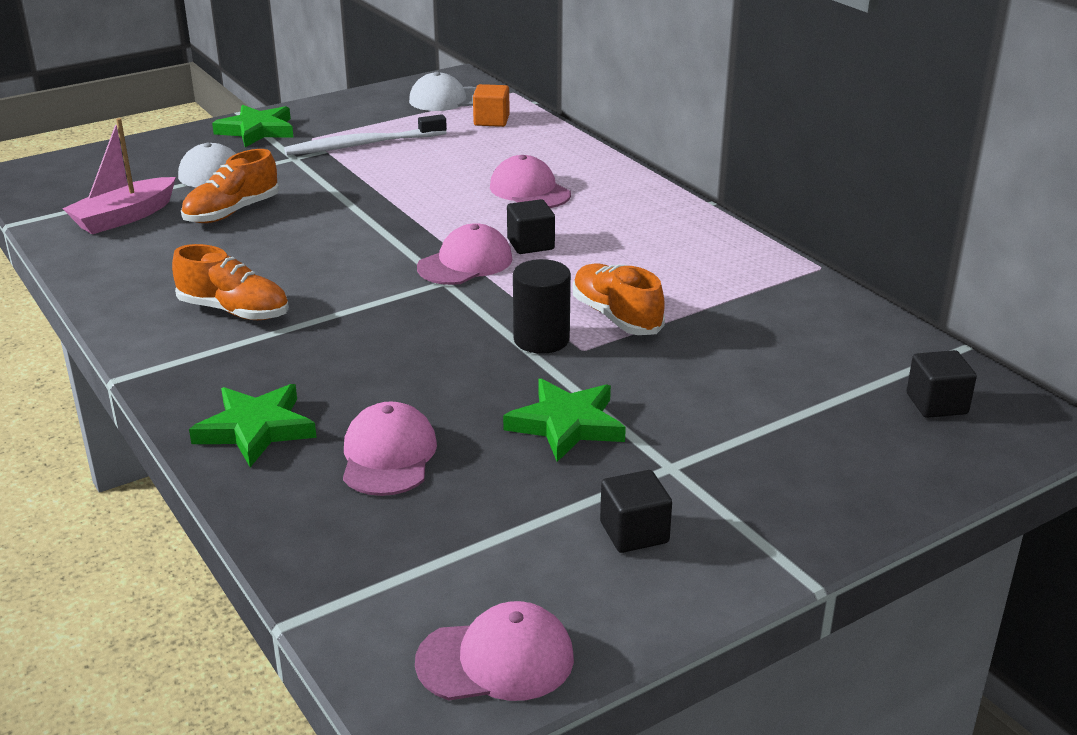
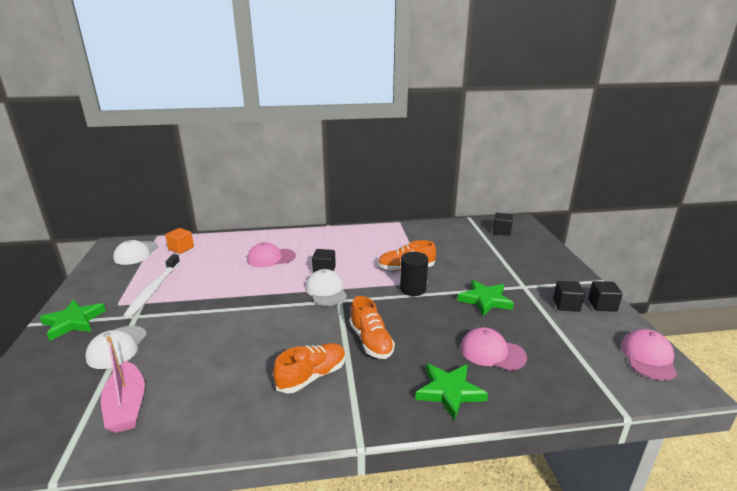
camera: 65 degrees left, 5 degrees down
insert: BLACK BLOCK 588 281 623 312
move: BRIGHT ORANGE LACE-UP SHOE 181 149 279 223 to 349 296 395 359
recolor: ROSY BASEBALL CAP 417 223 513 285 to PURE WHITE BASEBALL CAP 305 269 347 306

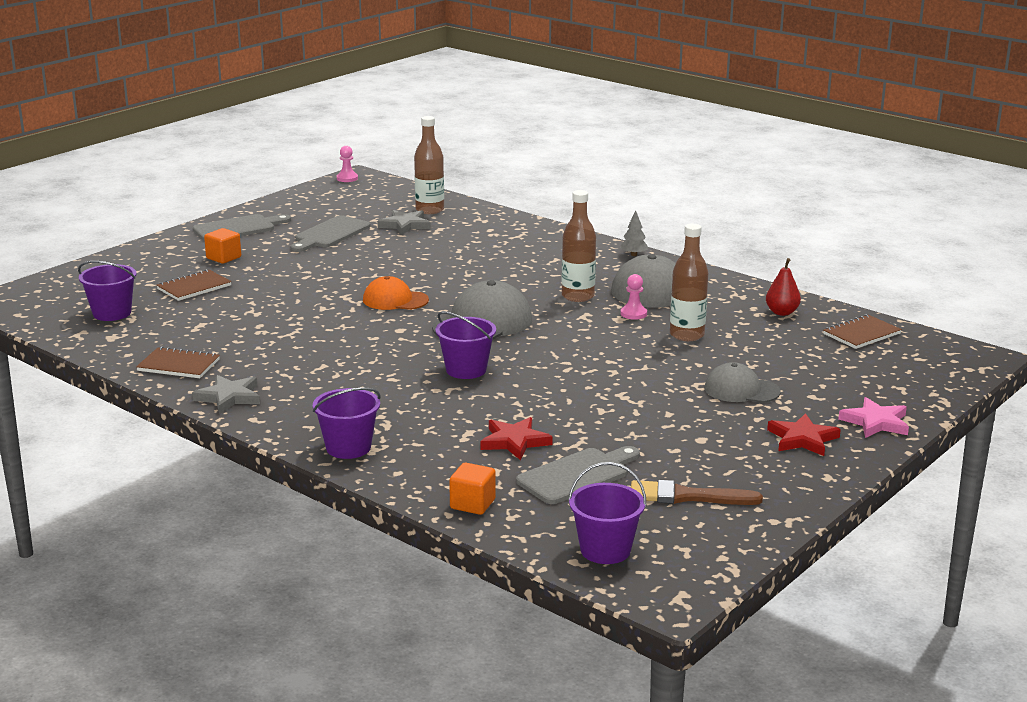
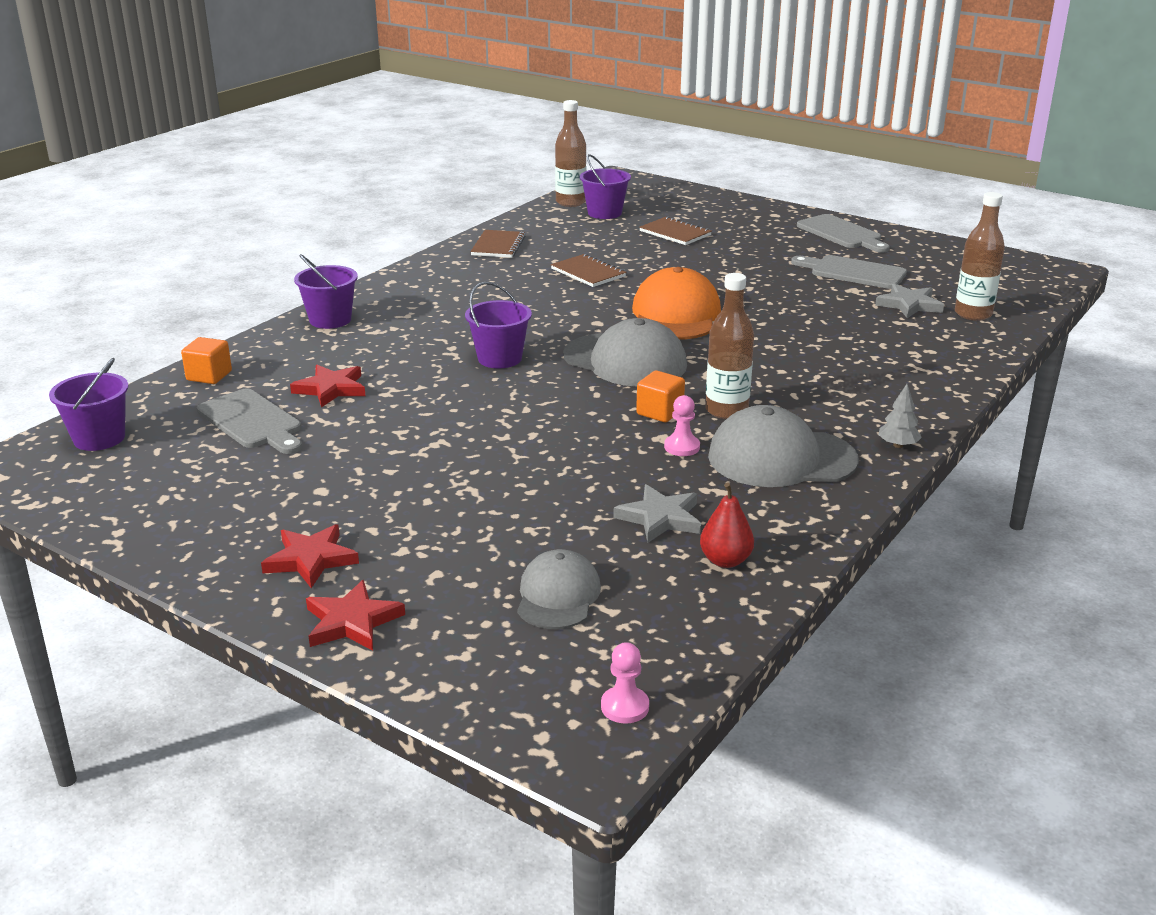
camera: 85 degrees right, 5 degrees up
delete: RUSSET PAINTBRUSH 631 480 763 505
move: ASH-GREY BASEBALL CAP 705 362 781 403 to 517 549 601 629; RUSSET EXERCISE BOOK 823 314 902 349 to 551 254 627 287; RUSSET DRINK BOTTLE 670 224 708 341 to 555 100 586 207; ROSY PAWN 337 146 358 182 to 601 642 649 724; ASH-GREY STAR 192 375 260 414 to 613 484 701 543; BRIGHT ORANGE BLOCK 204 228 241 264 to 636 370 685 422
recolor: ROSY STAR 838 397 909 438 to CRIMSON STAR 306 580 405 651
resize: BRIGHT ORANGE BASEBALL CAP 363 276 429 310 = 632 267 721 340 x1.61

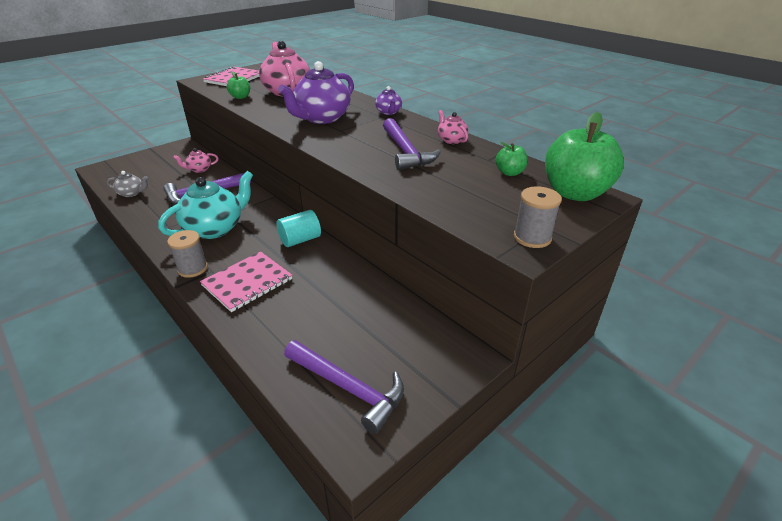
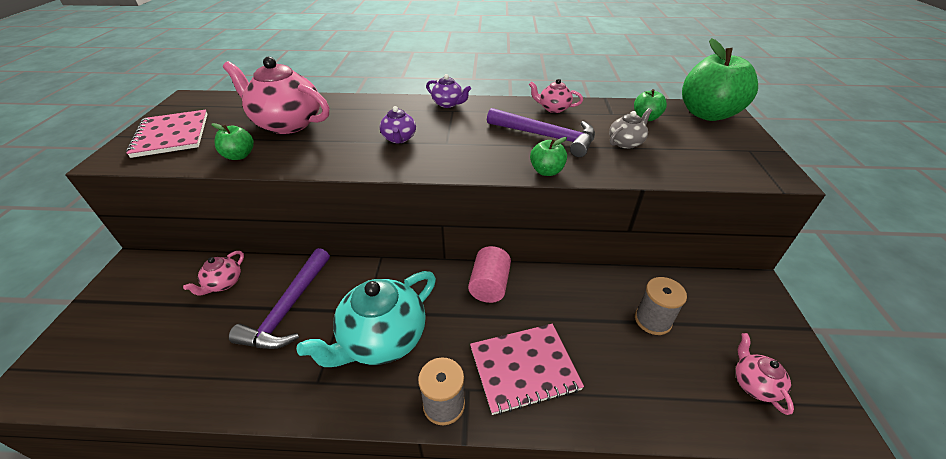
camera: 45 degrees left, 5 degrees up
insert: LEAF-GREEN TOY APPLE 530 137 567 176
move: ASH-GREY TEA POT 107 171 148 197 to 609 108 652 149; ASH-GREY REEL OF THREAD 514 186 562 248 to 635 277 687 335
replace: VIOLET CLAW HAMMER 284 340 404 434 to ROSY TEA POT 735 333 794 415
recolor: TEAL CYLINDER SHAPE 276 210 321 247 to ROSY CYLINDER SHAPE 468 246 511 303
rotate: TEAL TEA POT 158 171 253 239 = 297 271 436 367 135 degrees counterclockwise; ROSY EXERCISE BOOK 200 252 292 312 = 470 324 584 415 75 degrees clockwise
resize: VIOLET TEA POT 278 61 354 124 = 379 106 416 143 x0.49

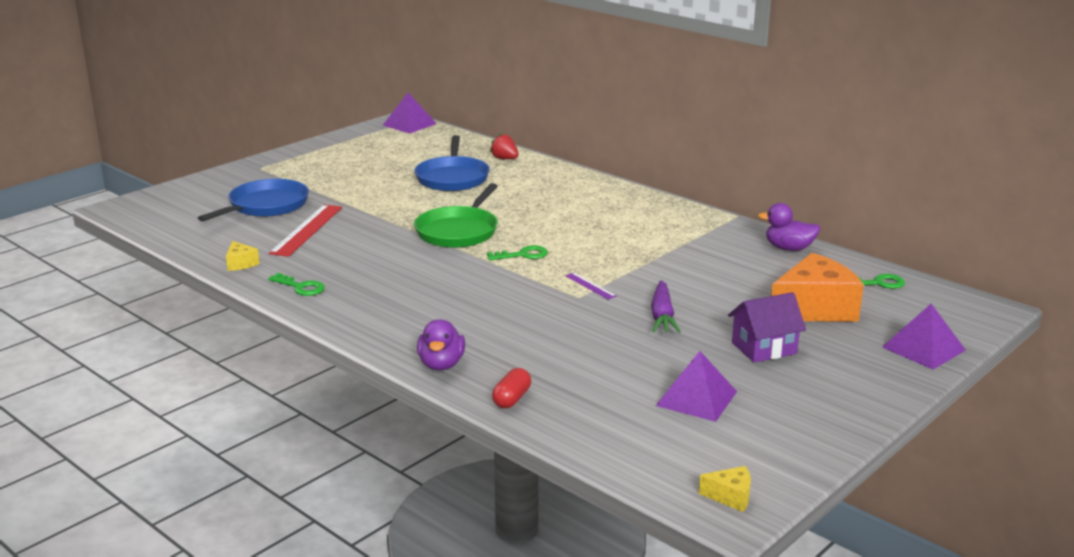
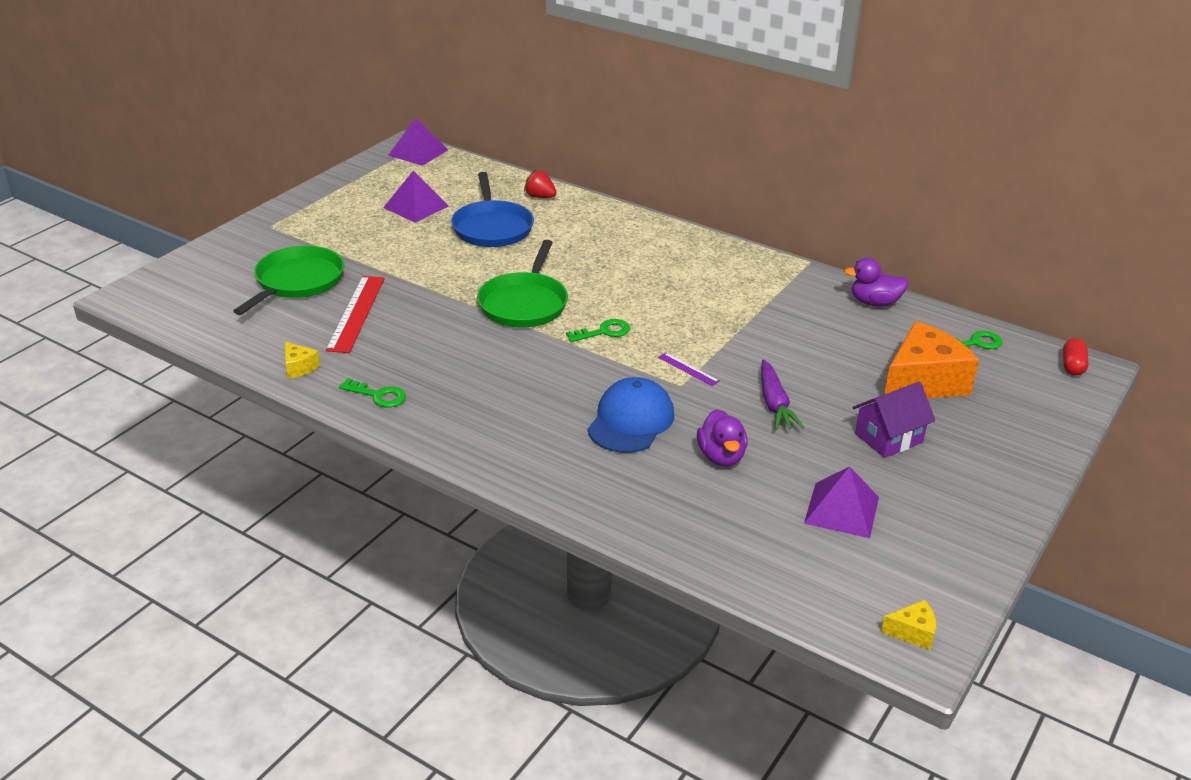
camera: 10 degrees left, 10 degrees up
insert: ROYAL BLUE BASEBALL CAP 587 377 674 453
move: VIOLET SOLID PYRAMID 882 304 966 369 to 383 170 449 223; VIOLET RUBBER DUCK 417 319 465 370 to 697 409 748 466; CRIMSON CAPSULE 492 368 531 408 to 1063 338 1089 376
recolor: ROYAL BLUE PAN 198 179 309 222 to LEAF-GREEN PAN 233 246 344 315

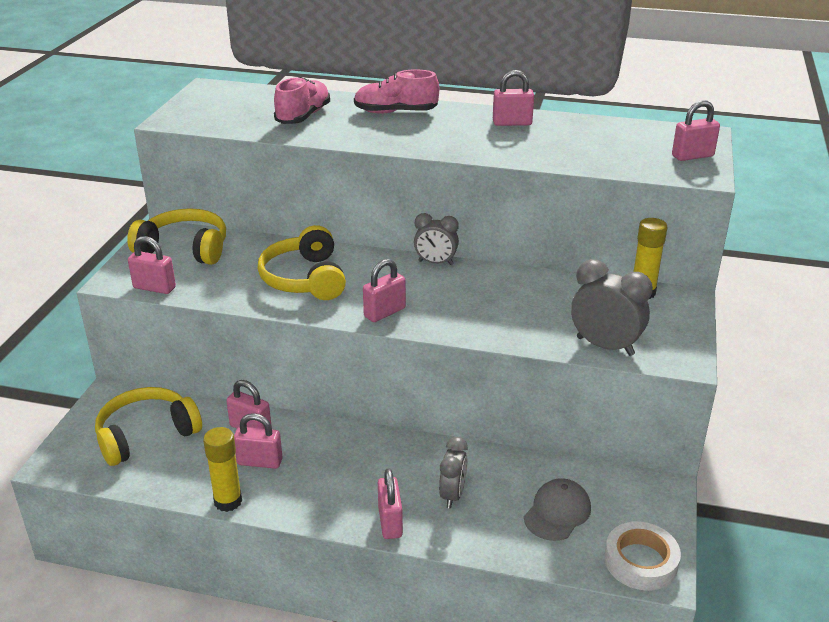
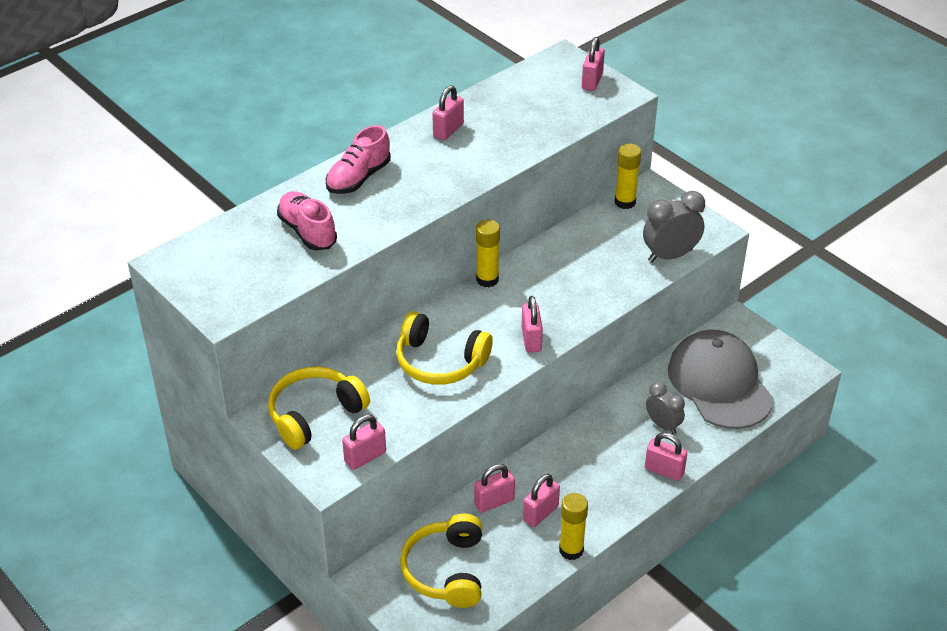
camera: 55 degrees left, 10 degrees up
delete: PURE WHITE STICKY TAPE 604 521 681 591
replace: ASH-GREY CLOCK 414 213 459 265 to GOLDEN GLUE 476 220 500 287
resize: ASH-GREY BASEBALL CAP 524 478 591 541 = 668 330 774 429 x2.00

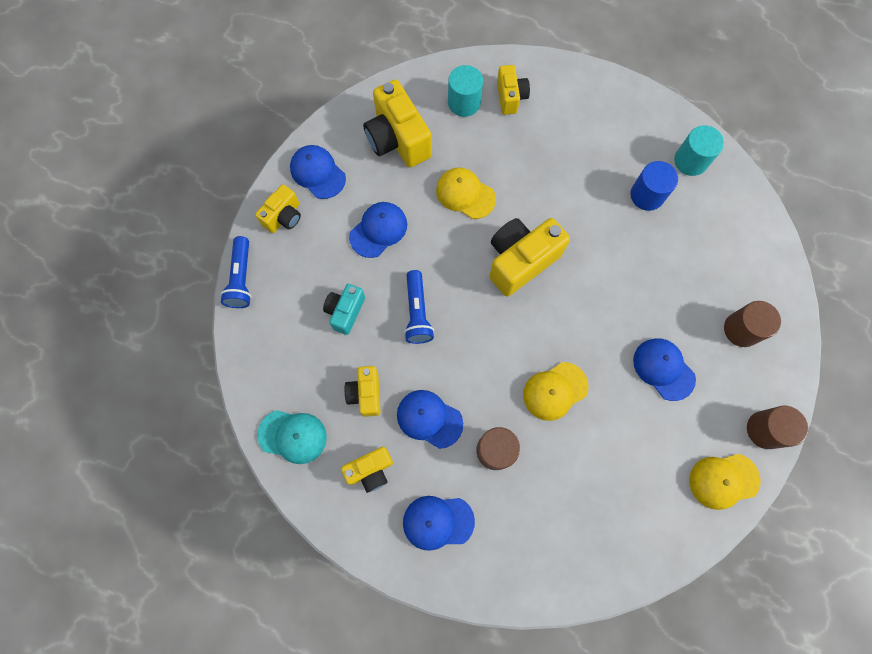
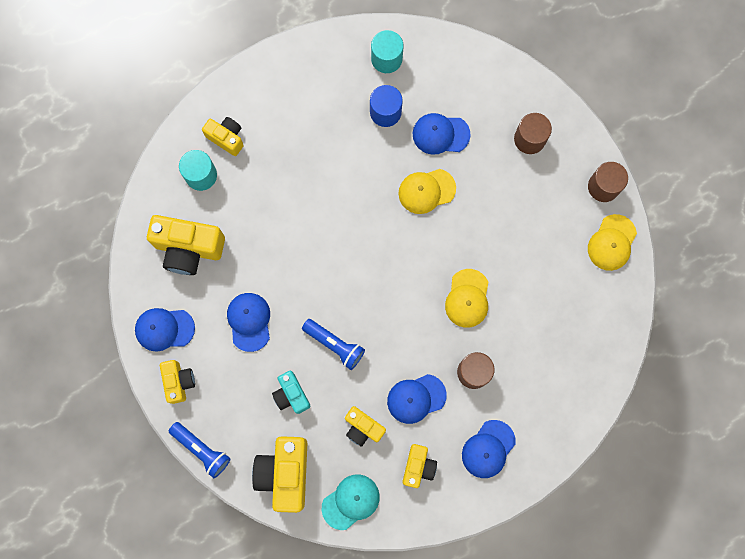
camera: 50 degrees left, 5 degrees up
move: GOLDEN COMPACT CAMERA 489 218 570 297 to 252 436 307 513; GOLDEN BASEBALL CAP 436 167 496 219 to 399 169 456 214; ROYAL BLUE BASEBALL CAP 633 338 696 401 to 413 113 471 155

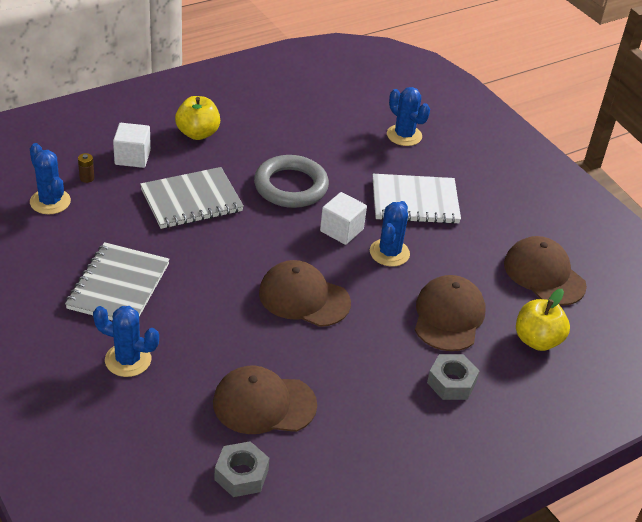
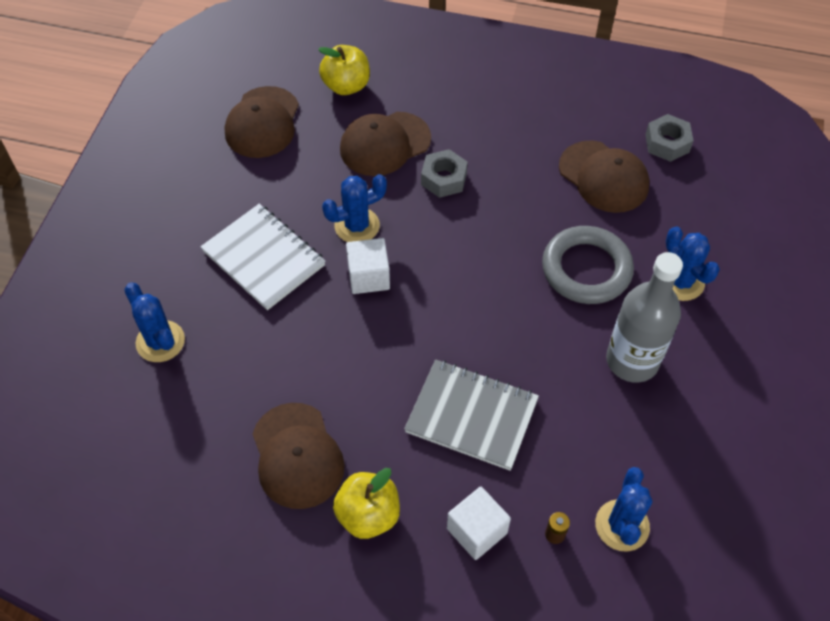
camera: 130 degrees left, 15 degrees up
move: RUSSET BASEBALL CAP 259 260 351 327 to 252 403 345 509; ASH-GREY HEX NUT 427 354 479 400 to 421 149 468 198; ASH-GREY RING 254 155 329 208 to 542 226 634 304
replace: ASH-GREY EXERCISE BOOK 65 242 170 321 to ASH-GREY DRINK BOTTLE 606 252 683 383
rotate: ROYAL BLUE SAGUARO CACTUS 387 87 430 146 = 124 283 185 362 45 degrees counterclockwise

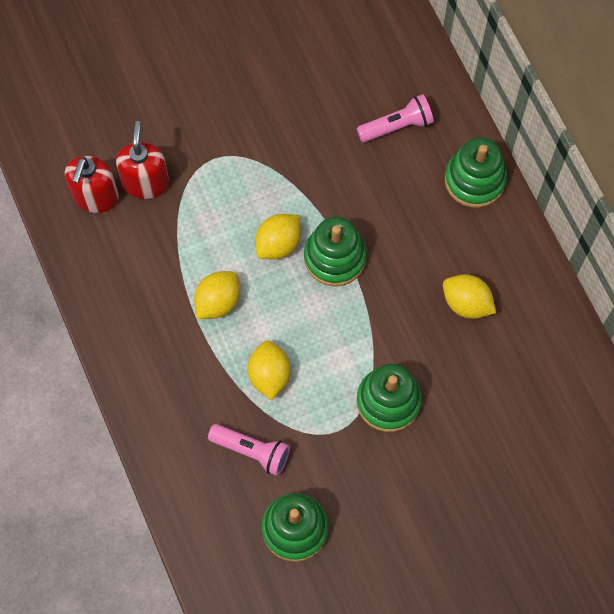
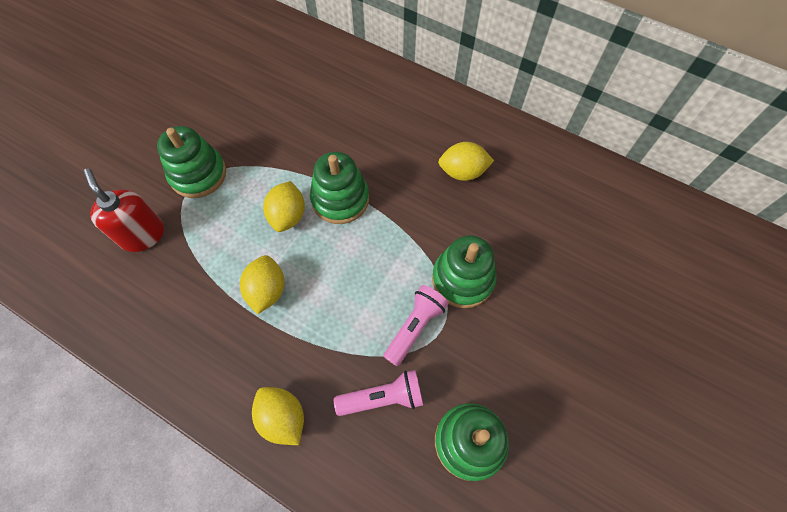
camera: 35 degrees left, 5 degrees down
delete: CRIMSON PUMP BOTTLE 65 156 119 213
move: LEAF-GREEN RING STACKER 445 137 507 208 to 157 126 226 198; GOLDEN LEMON 248 341 290 400 to 252 387 304 445; ROSY TORCH 357 94 434 143 to 383 285 449 366

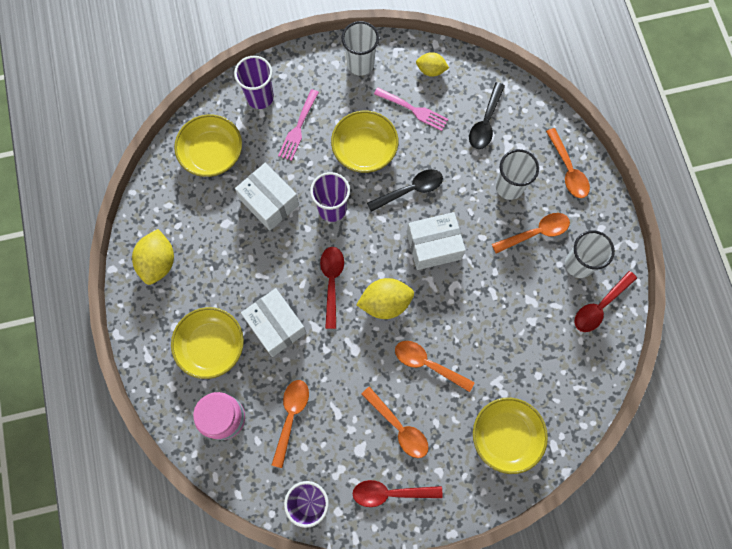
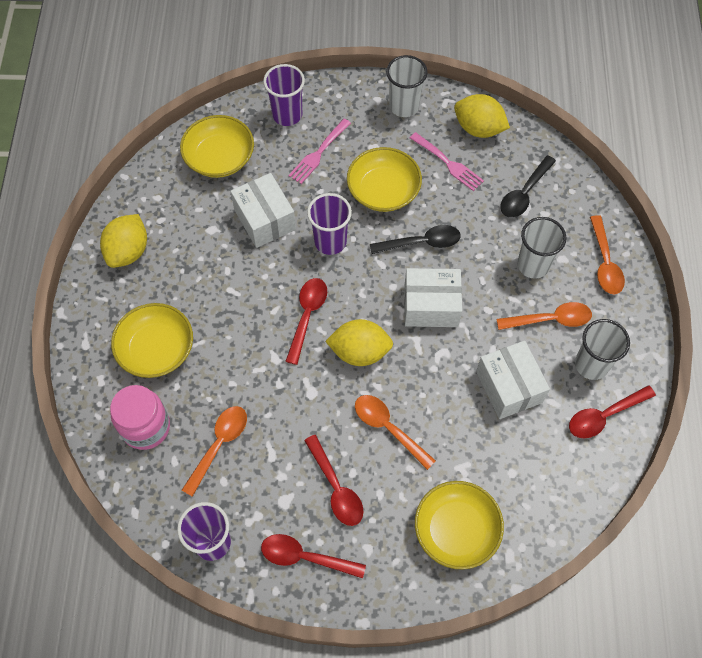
camera: 15 degrees right, 10 degrees down
move: PURE WHITE PACKAGE 241 288 306 357 to 476 341 550 419
recolor: BRIGHT ORANGE TEASPOON 362 386 429 458 to CRIMSON TEASPOON 304 435 364 526
resize: GOLDEN LEMON 416 52 449 77 = 454 94 510 138 x1.59

